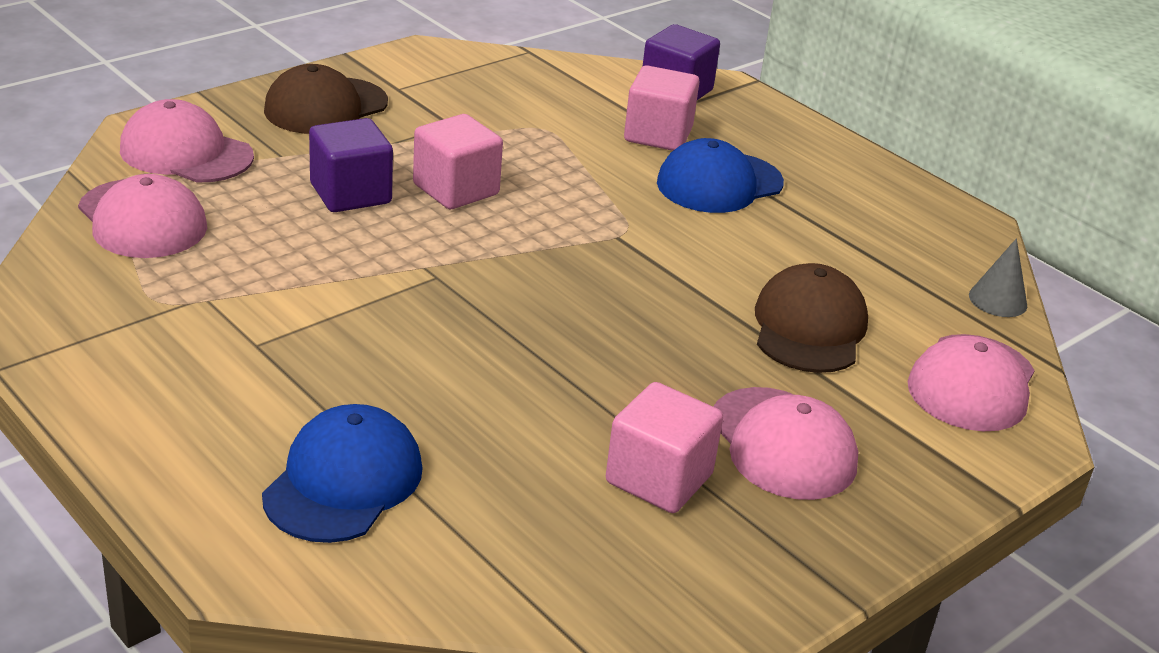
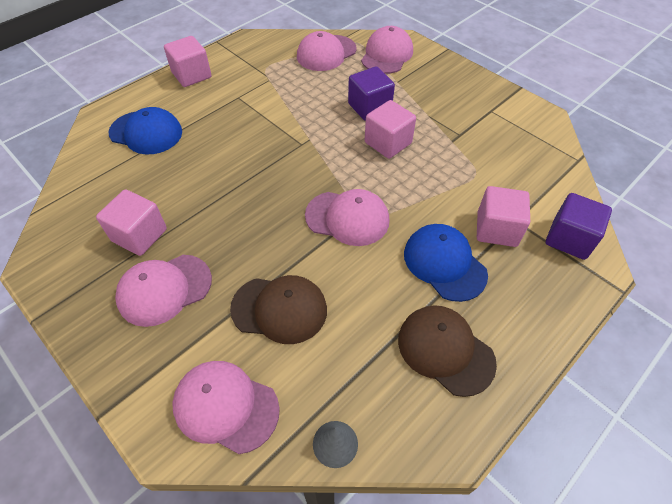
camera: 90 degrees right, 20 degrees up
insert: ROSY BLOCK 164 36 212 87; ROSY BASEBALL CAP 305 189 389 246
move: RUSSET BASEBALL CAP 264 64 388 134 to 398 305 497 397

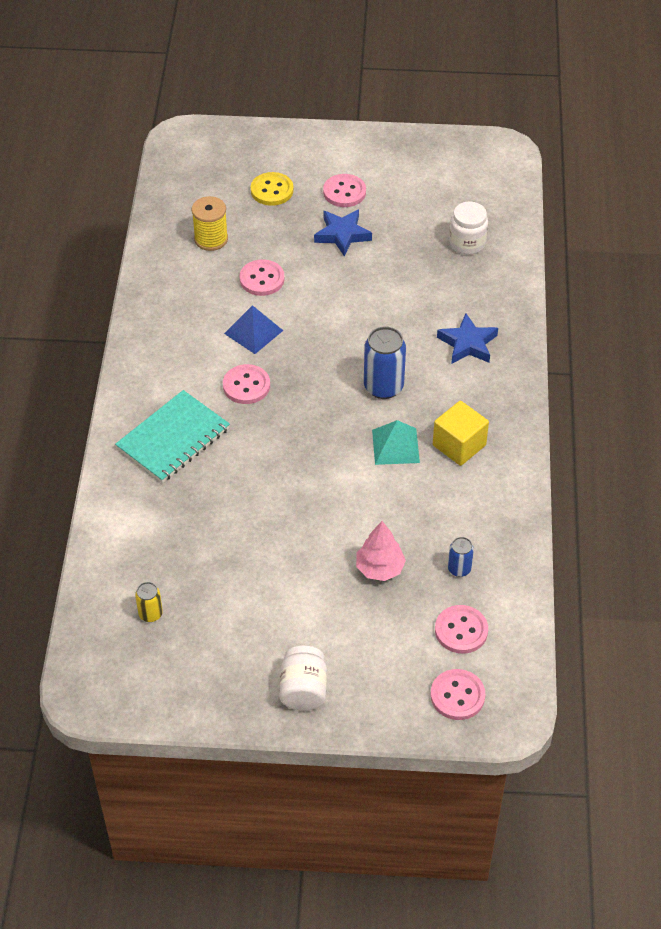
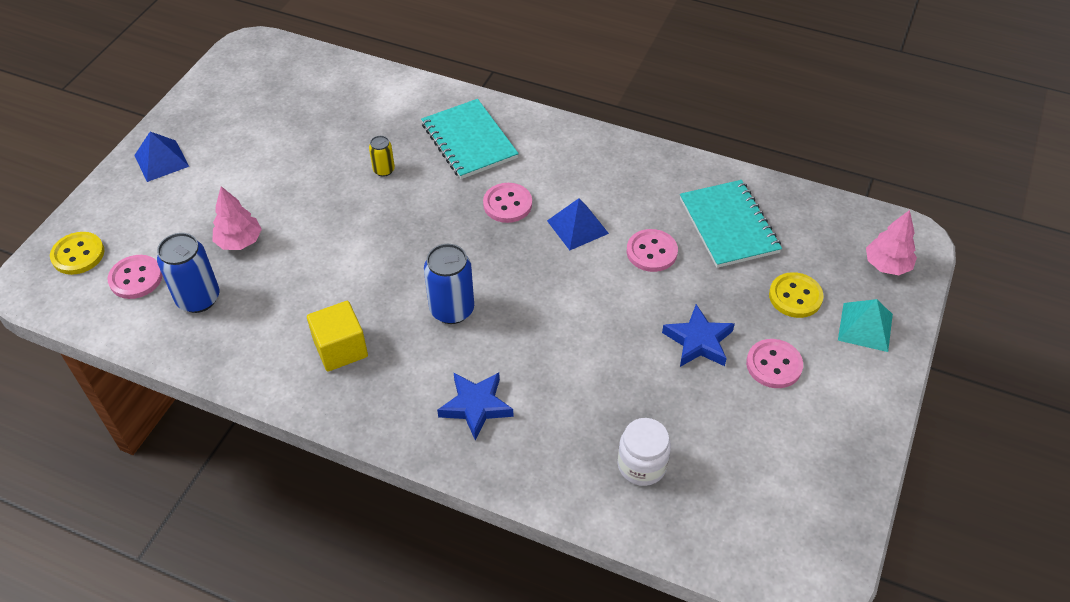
camera: 110 degrees right, 0 degrees up
insert: ROSY TREE 866 210 917 275
move: GOLDEN TIN 135 582 163 622 to 369 136 395 177; TEAL SOLID PYRAMID 372 420 420 465 to 838 299 893 352
replace: PURE WHITE JAR 279 646 327 711 to ROYAL BLUE SOLID PYRAMID 134 132 189 182; GOLDEN REEL OF THREAD 192 196 228 251 to TEAL EXERCISE BOOK 680 180 782 268
recolor: ROSY SEWING BUTTON 431 669 485 720 to GOLDEN SEWING BUTTON 50 232 105 275
resize: ROYAL BLUE TIN 448 537 474 577 = 157 233 219 313 x1.84

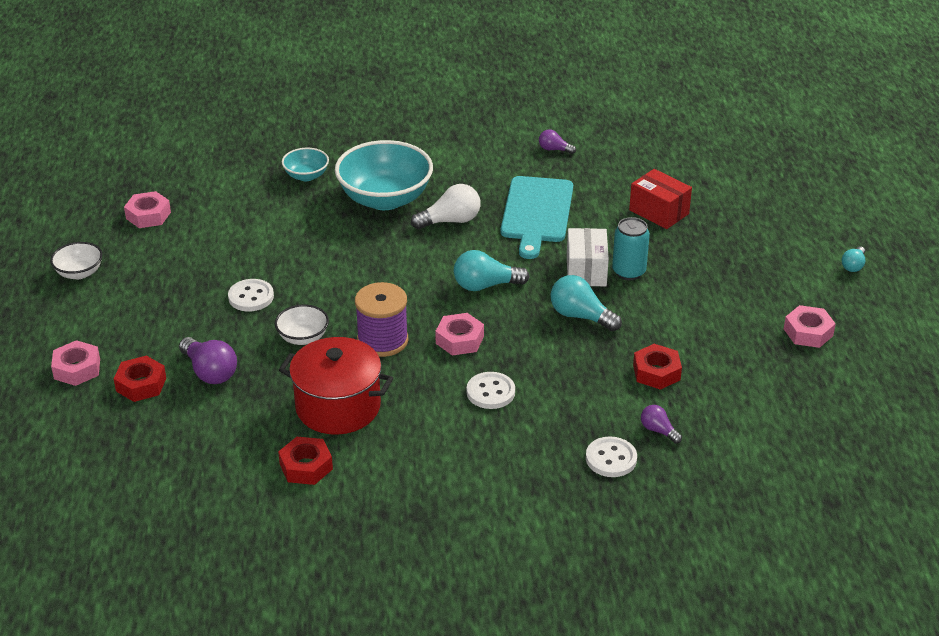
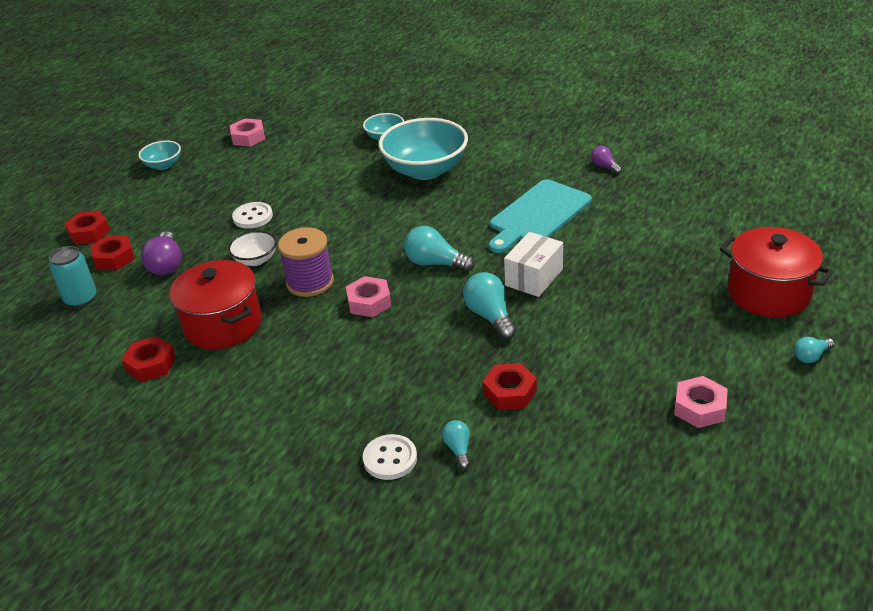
camera: 35 degrees right, 0 degrees up
delete: PURE WHITE LIGHT BULB 411 184 480 229; PURE WHITE SEWING BUTTON 467 372 515 409; CRIMSON PACKAGE 629 169 692 229
insert: CRIMSON COOKING POT 719 227 834 317
move: TEAL TIN 612 217 650 280 to 49 246 97 308
recolor: ROSY HEX NUT 51 340 100 386 to CRIMSON HEX NUT 64 210 110 245; PURE WHITE BOWL 50 242 103 279 to TEAL BOWL 138 141 181 170; VIOLET LIGHT BULB 641 405 682 444 to TEAL LIGHT BULB 442 420 470 469

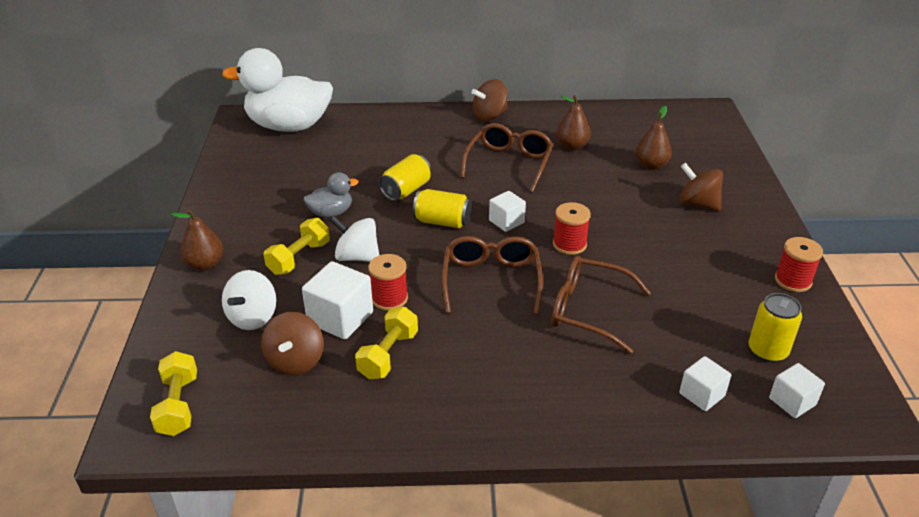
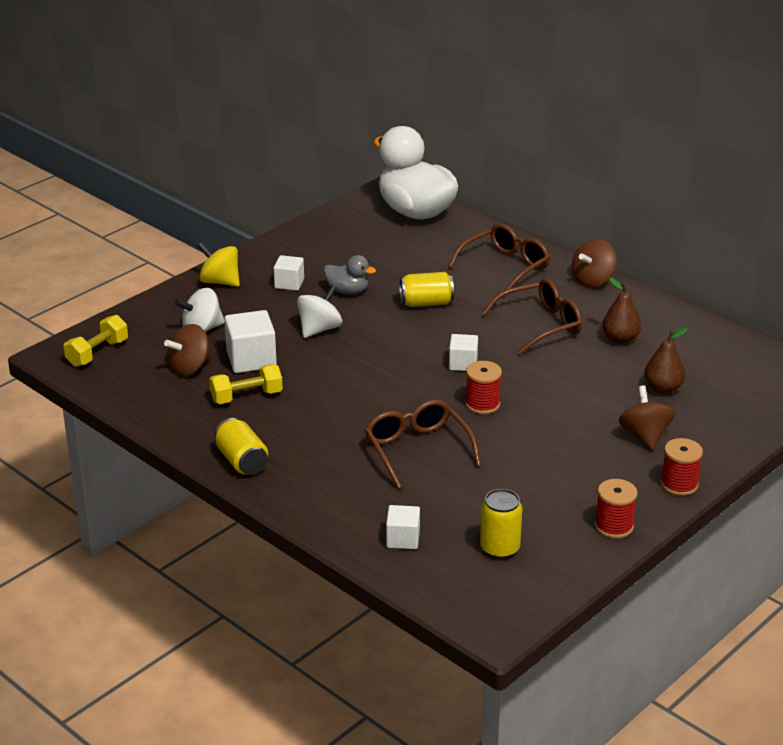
camera: 45 degrees right, 5 degrees down
delete: GOLDEN FREE WEIGHT 263 218 330 275
move: GOLDEN TIN 413 189 471 228 to 214 418 268 475; PURE WHITE BLOCK 769 363 825 418 to 274 255 304 291; RUSSET GLASSES 442 236 543 314 to 448 223 550 291; CRIMSON REEL OF THREAD 368 254 408 311 to 661 438 703 496
replace: RUSSET PEAR 171 209 223 271 to GOLDEN WHIRLIGIG 197 242 240 287
rotate: PURE WHITE WHIRLIGIG 329 216 379 262 = 297 285 342 338 60 degrees clockwise; RUSSET WHIRLIGIG 471 79 507 121 = 572 239 617 287 60 degrees counterclockwise

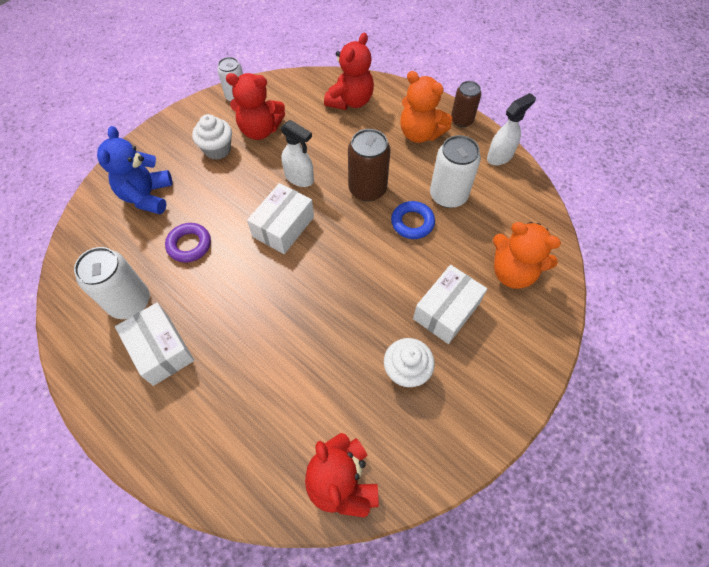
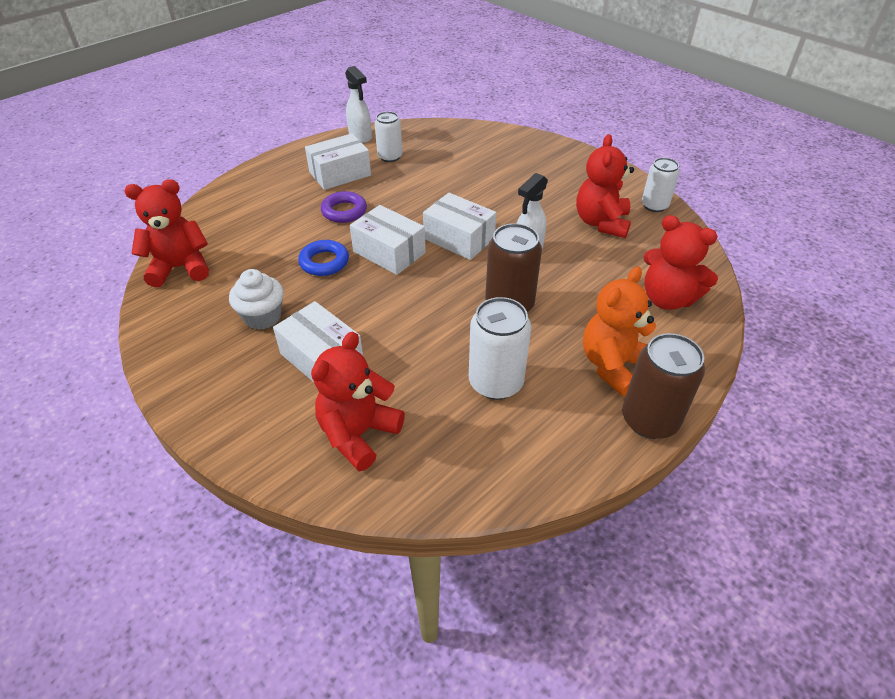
camera: 95 degrees right, 15 degrees down
delete: ROYAL BLUE TEDDY 97 126 173 214; PURE WHITE FAIRY CAKE 192 114 232 160
insert: PURE WHITE PACKAGE 350 205 426 275
move: ROYAL BLUE RING 391 201 435 239 to 298 240 349 276; VIOLET RING 165 223 211 262 to 321 191 367 223; PURE WHITE SPRAY BOTTLE 487 93 536 165 to 345 66 372 143
recolor: BRIGHT ORANGE TEDDY 493 222 561 289 to CRIMSON TEDDY 311 332 405 471
resize: PURE WHITE TIN 74 247 150 319 = 374 111 402 162 x0.66; RUSSET TIN 451 81 481 127 = 622 333 705 439 x1.51

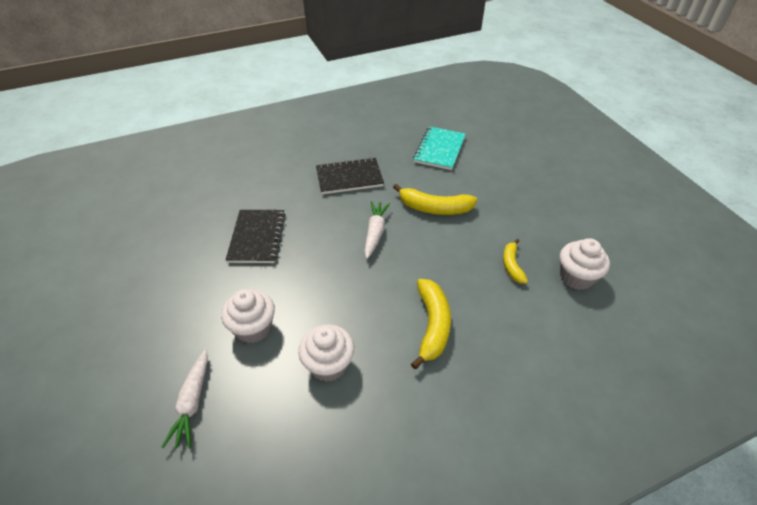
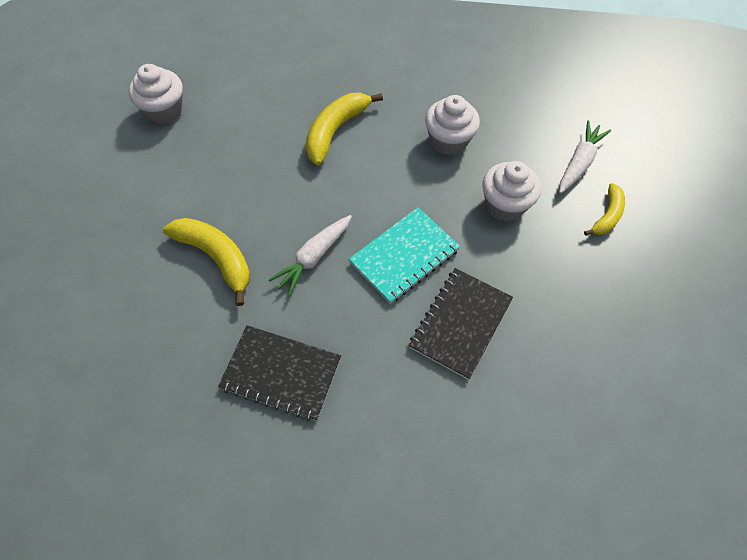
camera: 150 degrees left, 15 degrees up
move: TEAL EXERCISE BOOK 413 127 466 170 to 349 207 460 304; GOLDEN BANANA FRUIT 503 239 528 284 to 584 183 625 236

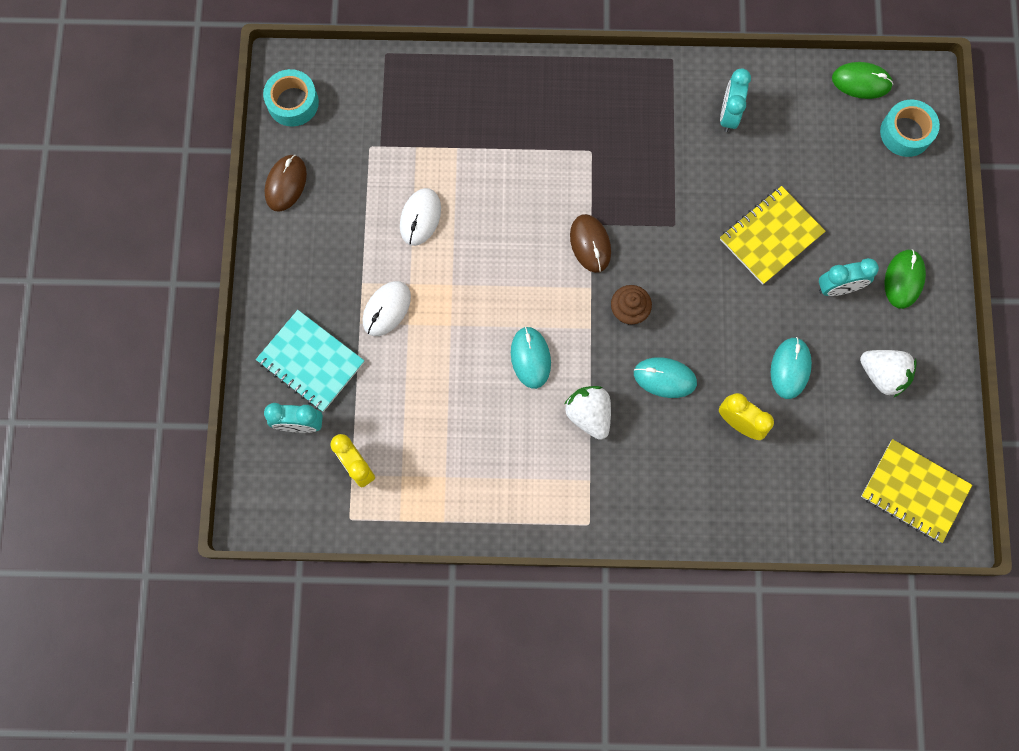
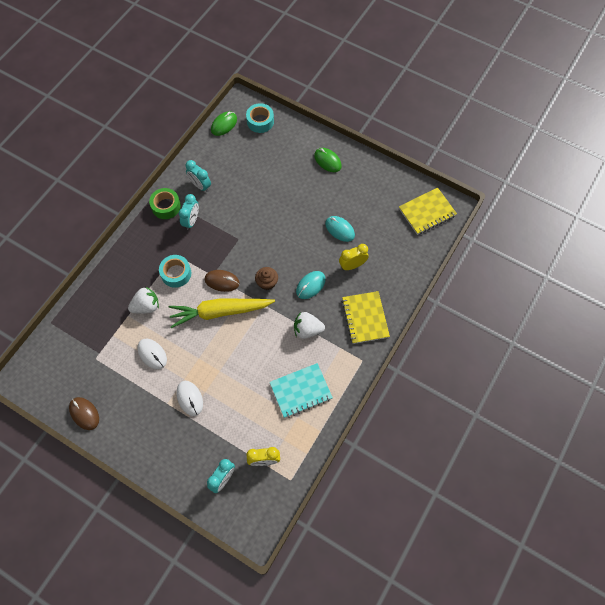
camera: 60 degrees left, 10 degrees down
delete: TEAL PC MOUSE 511 326 551 389
insert: LEAF-GREEN STICKY TAPE 149 188 181 219; GOLDEN CARROT 169 298 275 328
move: PURE WHITE BERRY 860 350 917 398 to 128 287 159 314; TEAL STICKY TAPE 263 69 319 127 to 159 255 191 288; TEAL CLOCK 819 258 879 296 to 179 194 199 230; TEAL EXERCISE BOOK 256 310 365 412 to 270 363 333 418; GOLDEN EXERCISE BOOK 720 186 825 285 to 342 291 390 344

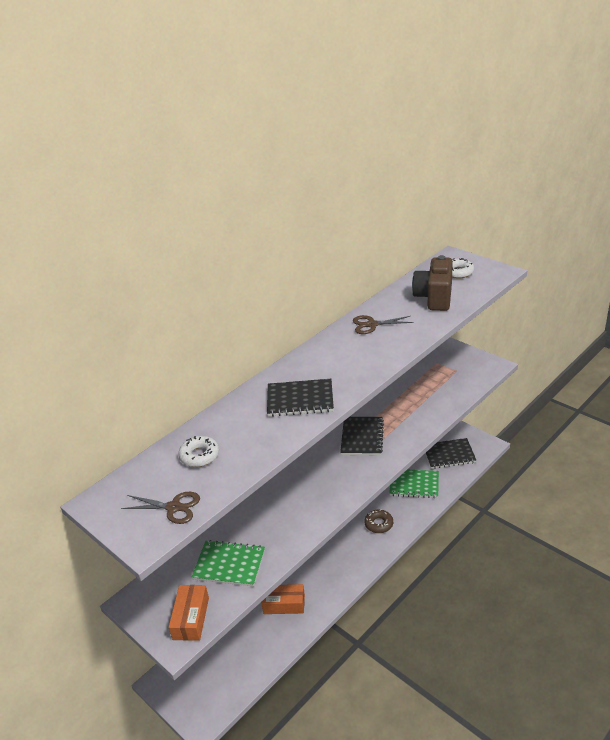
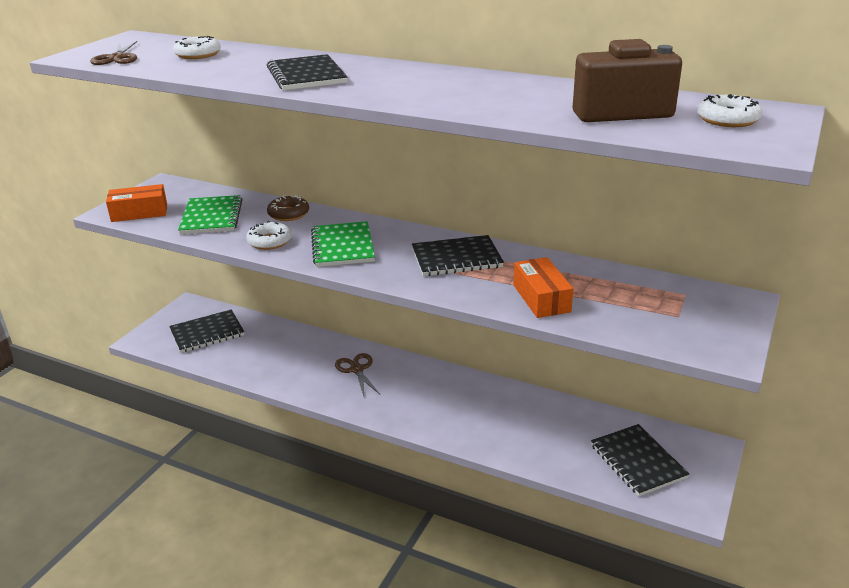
camera: 70 degrees right, 5 degrees down
insert: BLACK EXERCISE BOOK 169 309 244 353; PURE WHITE DOUGHNUT 246 221 292 250
move: RUSSET DOUGHNUT 364 509 393 533 to 267 195 309 221; LEAF-GREEN EXERCISE BOOK 389 470 439 498 to 311 221 375 267; RUSSET SCISSORS 353 315 414 334 to 335 353 380 396; BRIGHT ORANGE PACKAGE 261 584 305 614 to 514 257 573 318

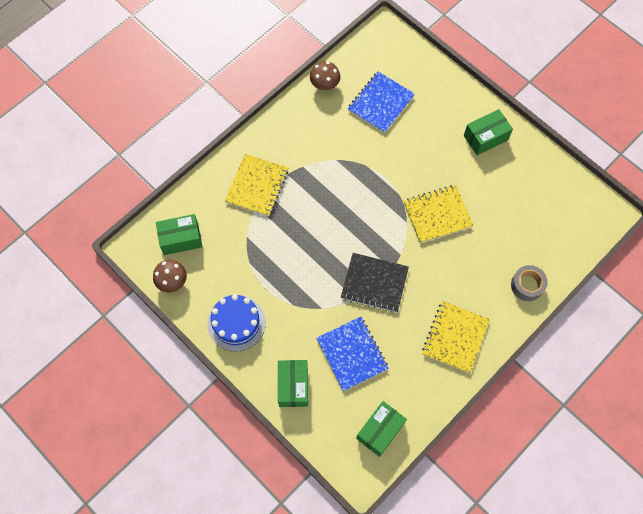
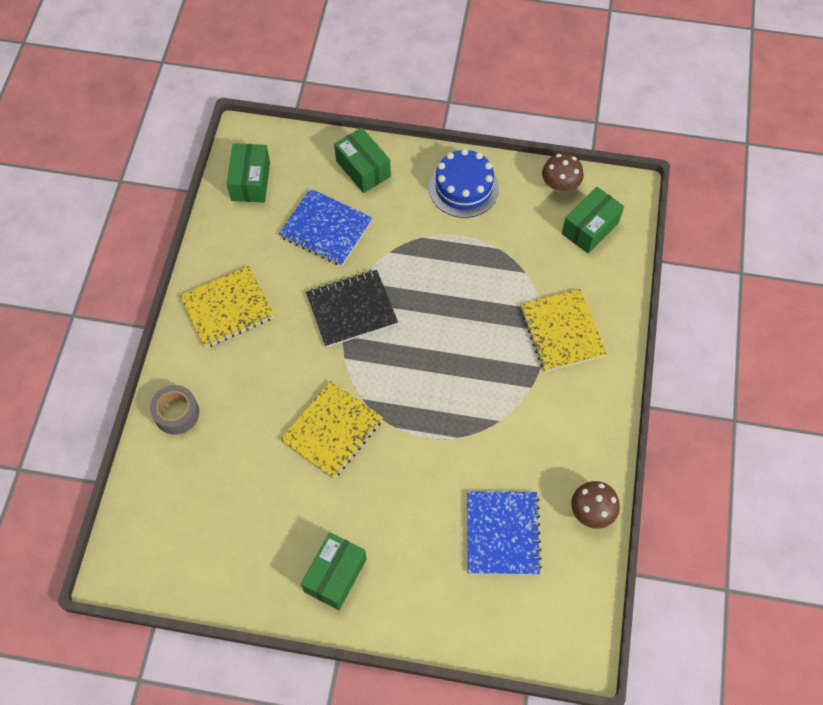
camera: 145 degrees right, 5 degrees down
rotate: GOLDEN EXERCISE BOOK 422 301 490 373 = 180 266 274 348 75 degrees clockwise

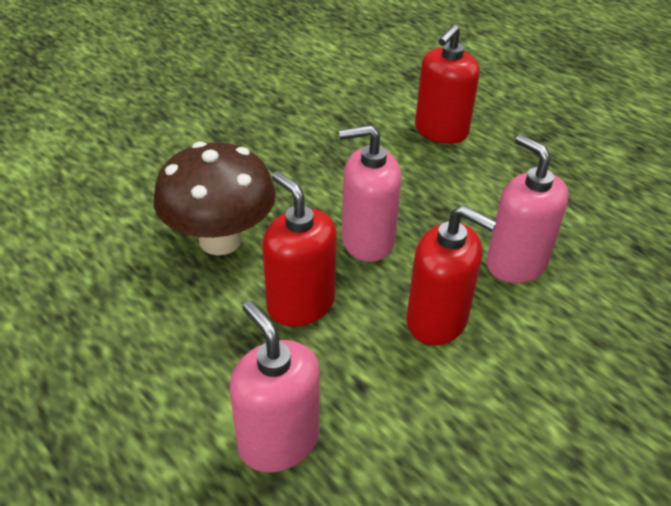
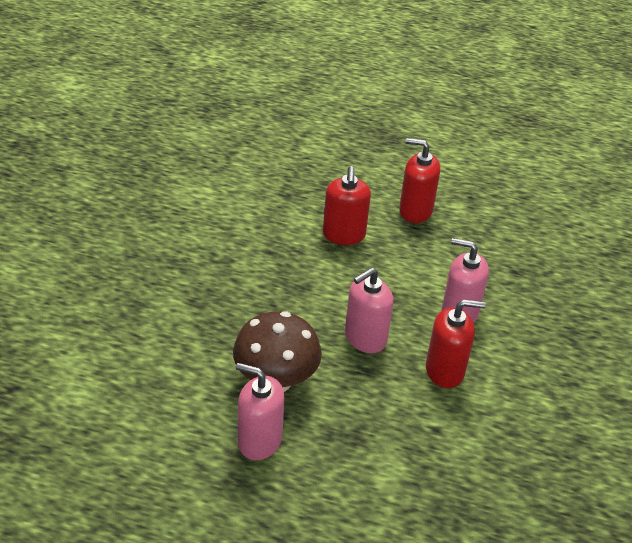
camera: 35 degrees left, 0 degrees up
move: ROSY PUMP BOTTLE 229 301 320 473 to 236 363 284 460; CRIMSON PUMP BOTTLE 262 171 337 326 to 399 138 440 223

